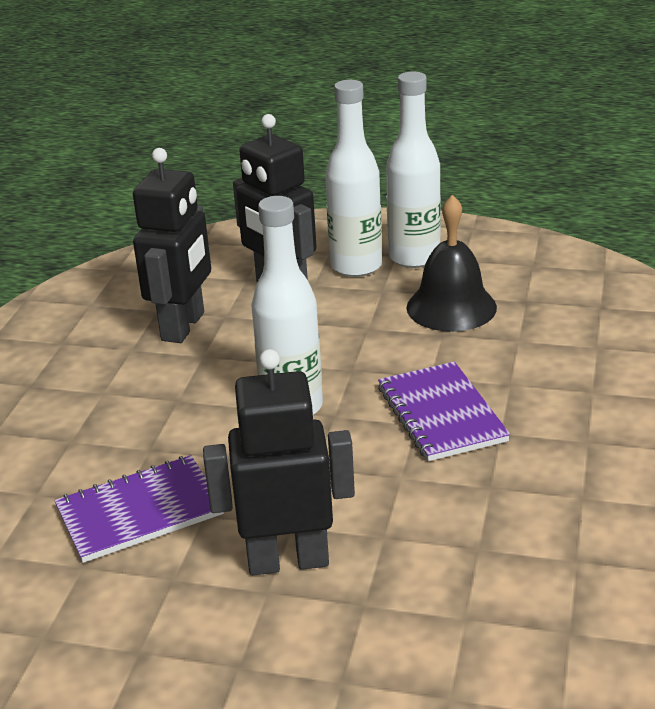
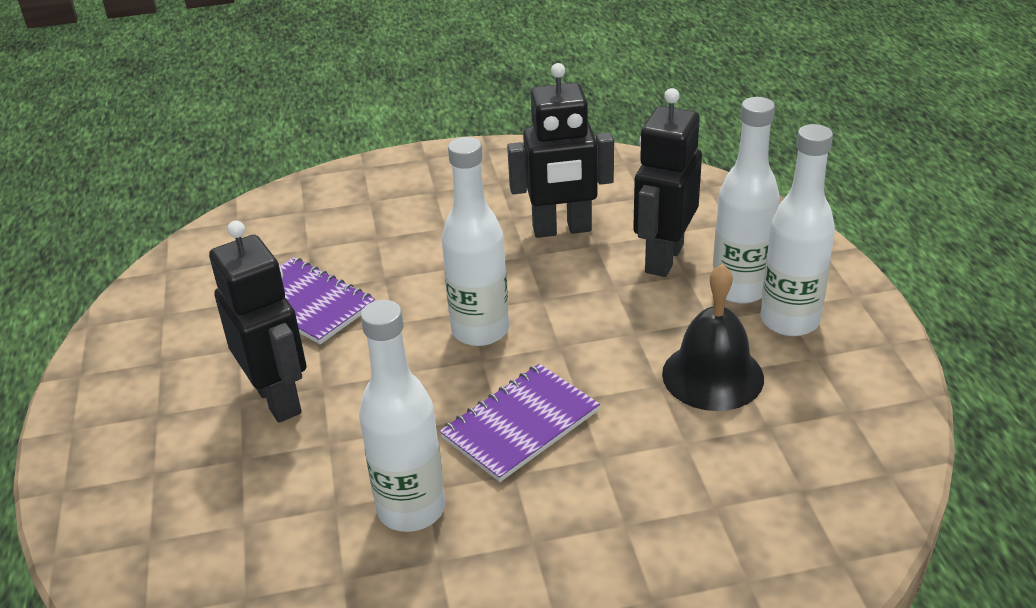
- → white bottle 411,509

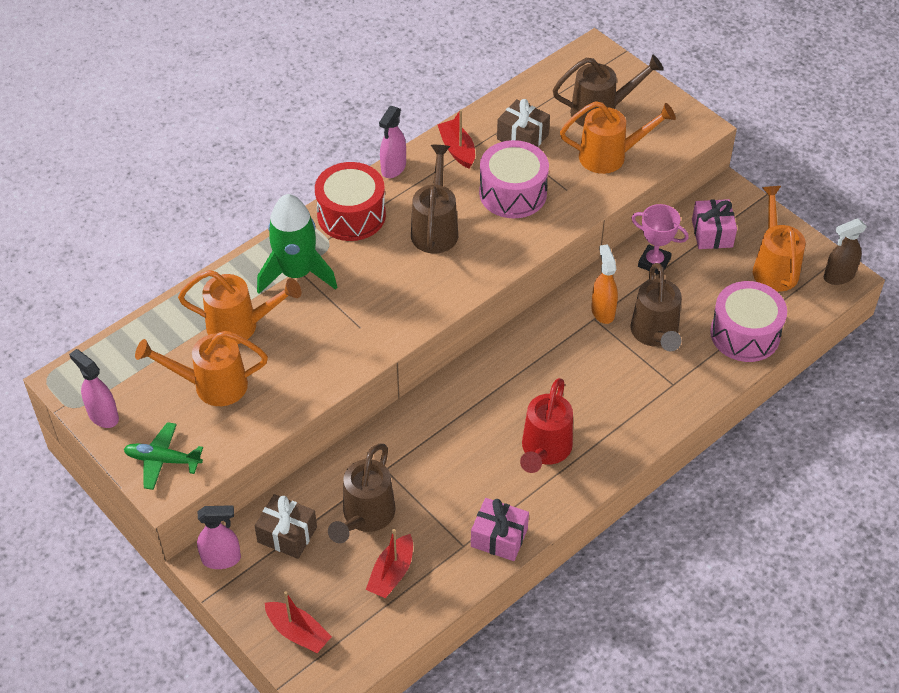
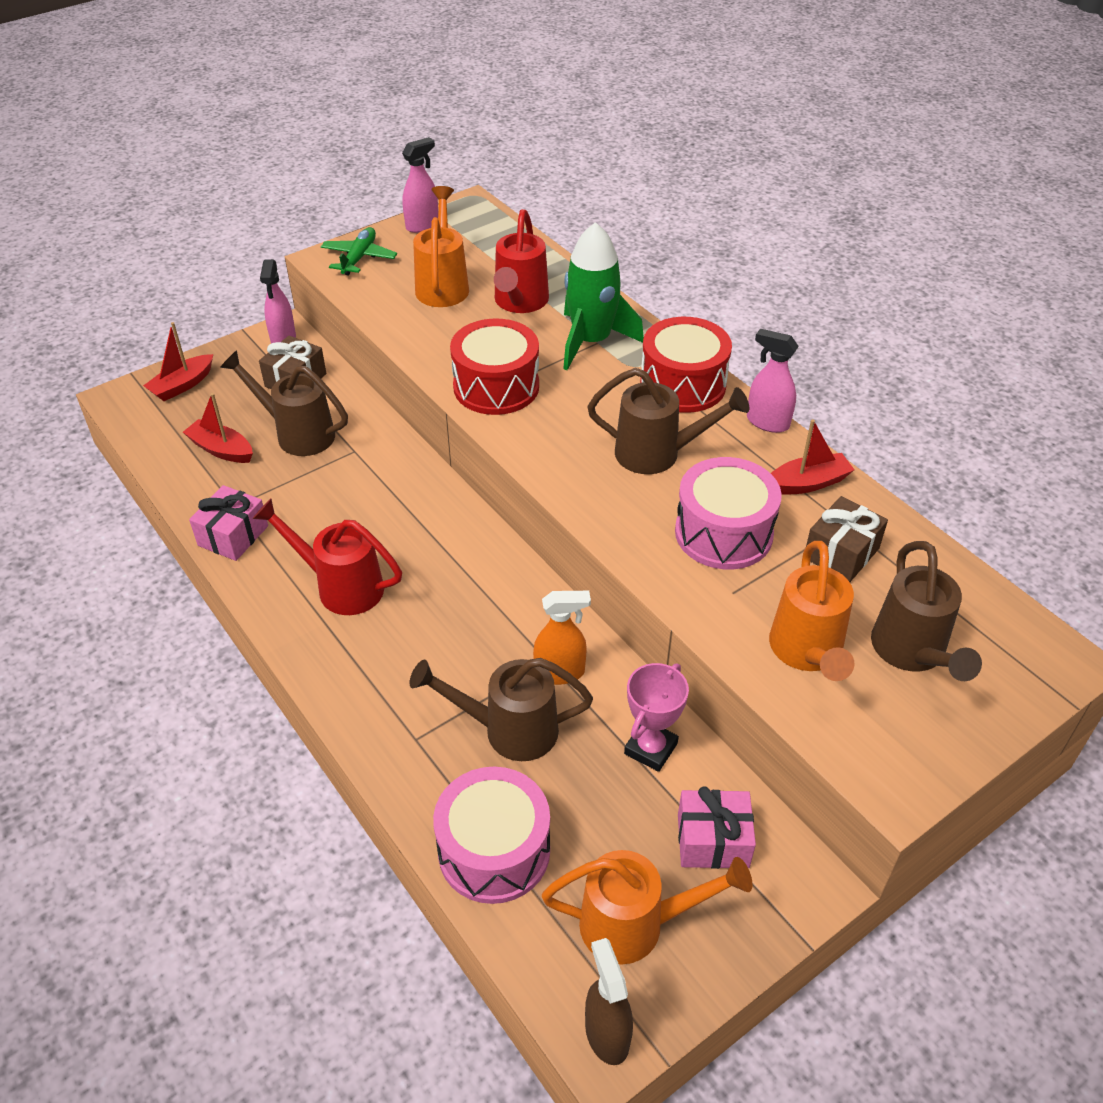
orange watering can 240,326 → red watering can 519,303
- → red drum 496,386

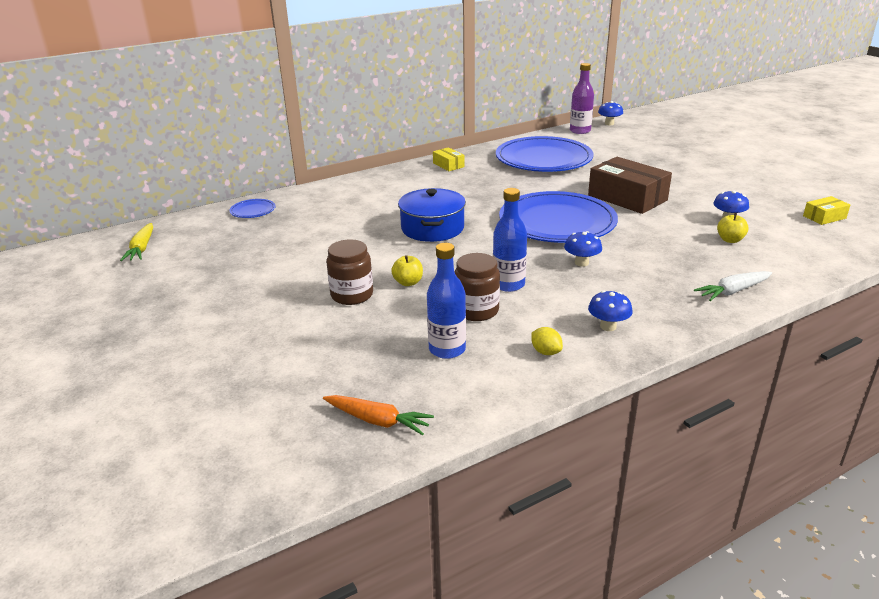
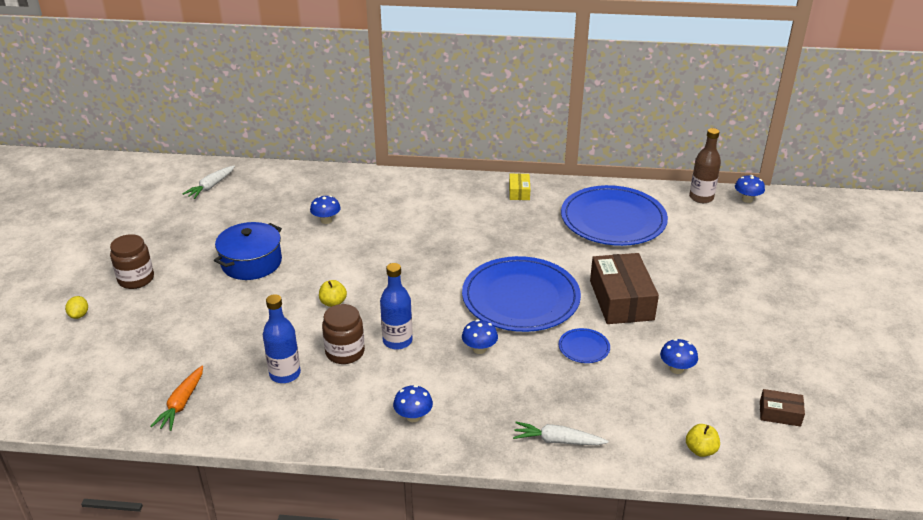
purple bottle 580,131 → brown bottle 701,197
blue pot 432,228 → blue pot 251,262, relocated
yellow box 824,217 → brown box 780,414
blue plate 253,210 → blue plate 584,347, relocated
yellow apple 730,240 → yellow apple 700,450, relocated
yellow carrot 141,248 → white carrot 211,186
brown jar 352,295 → brown jar 136,279, relocated
yellow lemon 546,352 → yellow lemon 79,315, relocated
orange carrot 378,421 → orange carrot 181,404, 45 degrees clockwise
- → blue mushroom 326,220

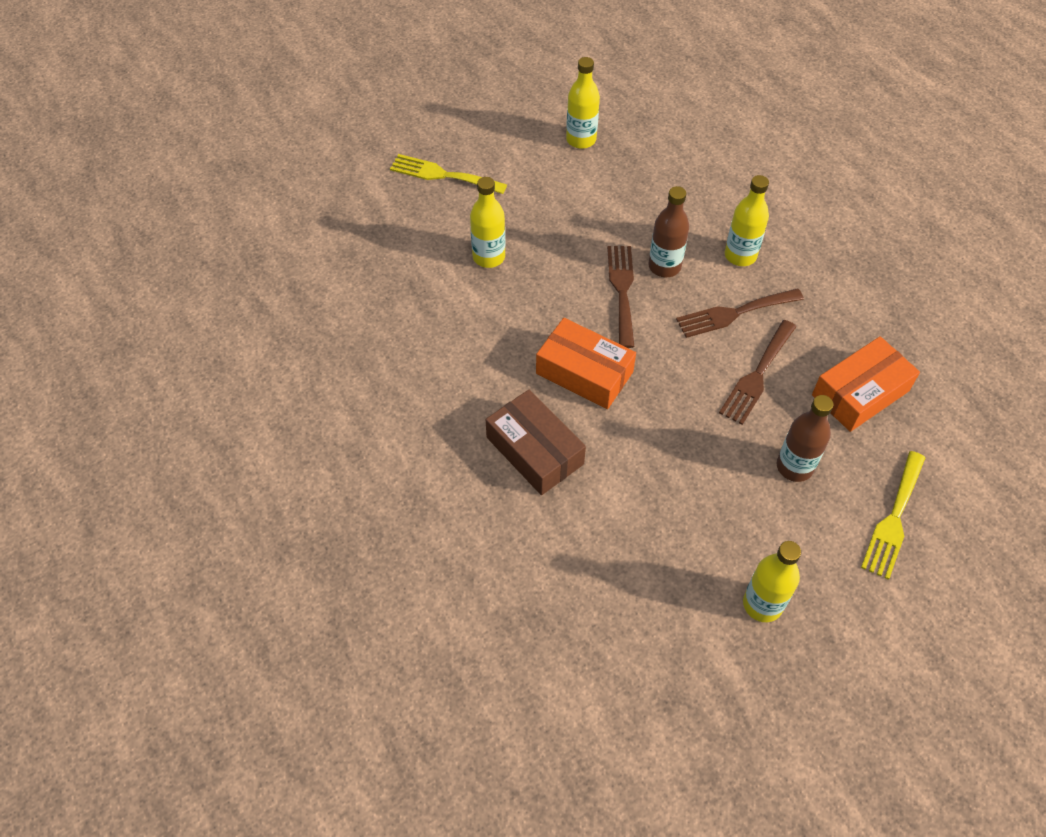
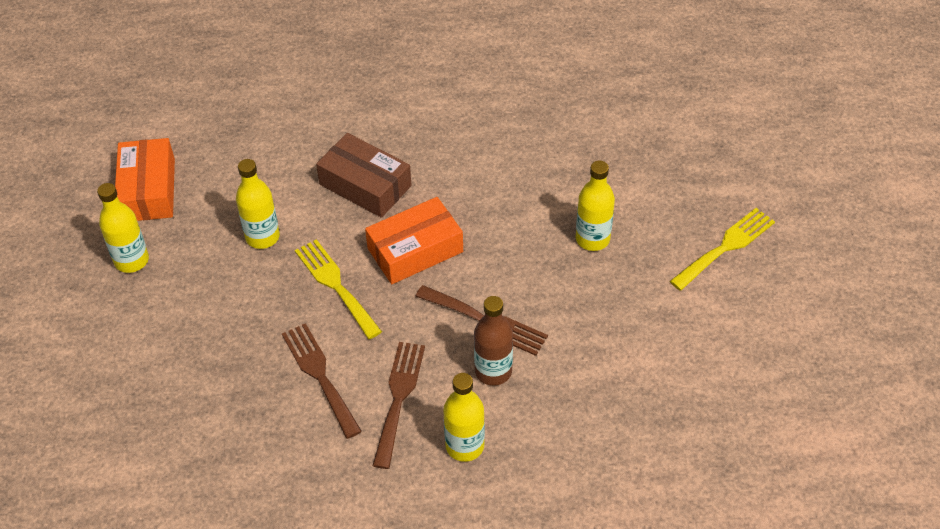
yellow bottle 581,140 → yellow bottle 262,237, relocated
orange box 860,393 → orange box 148,190, relocated
brown box 534,450 → brown box 365,185, 45 degrees clockwise
brown bottle 794,467 → -
yellow fork 893,519 → yellow fork 335,285, relocated

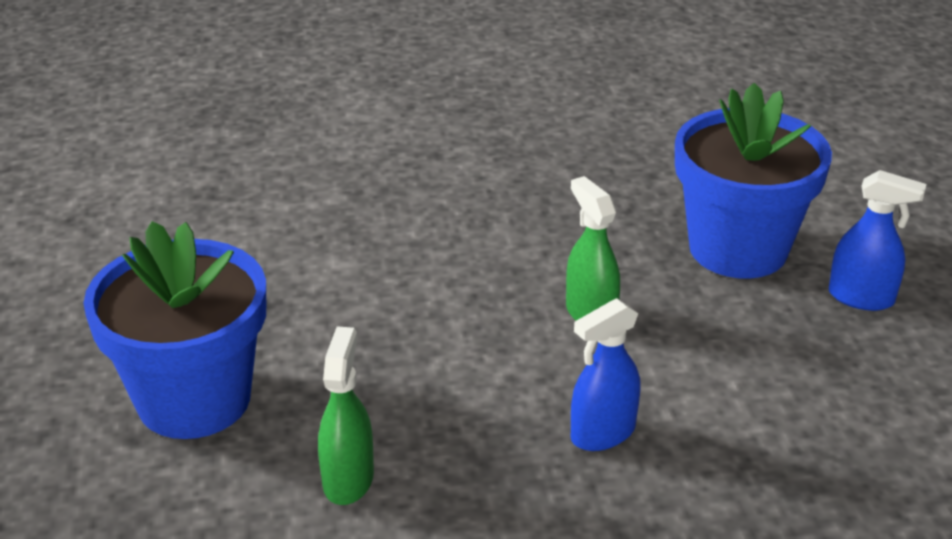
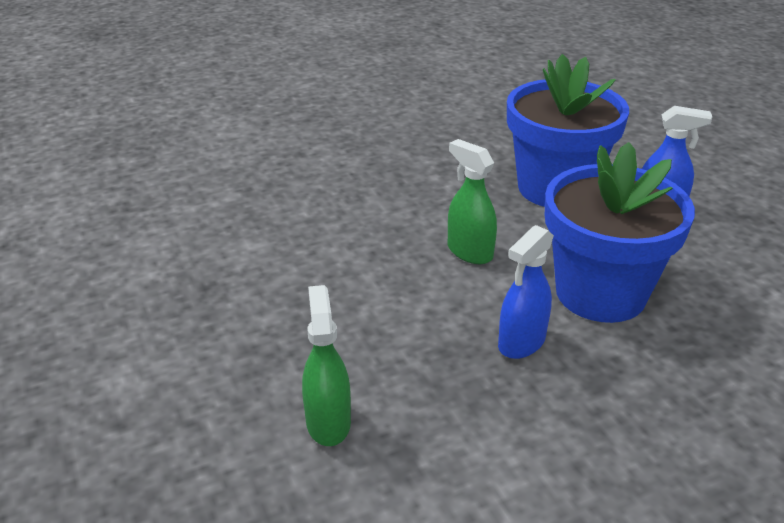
blue flower pot 194,399 → blue flower pot 600,293, relocated

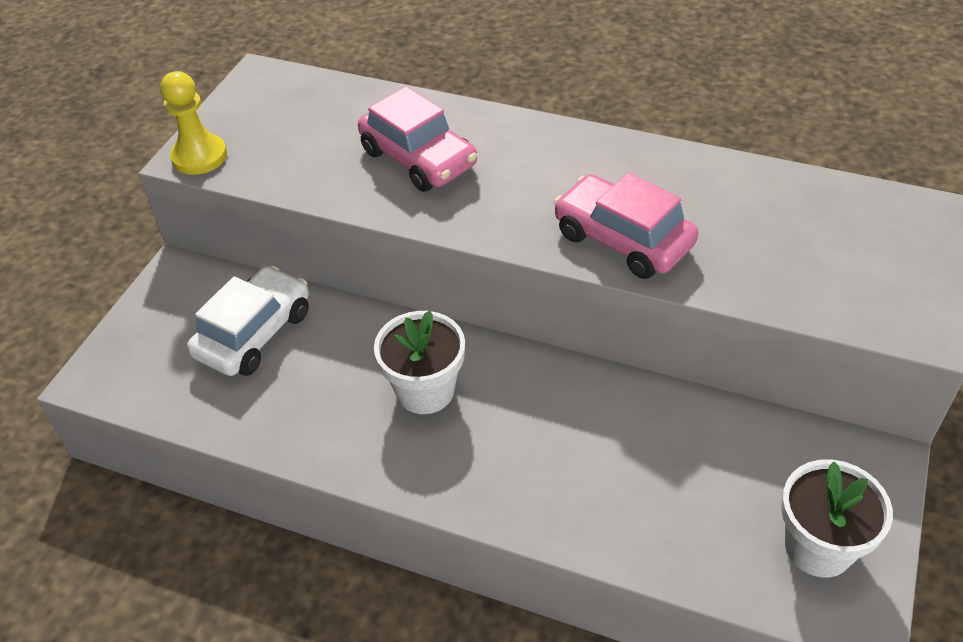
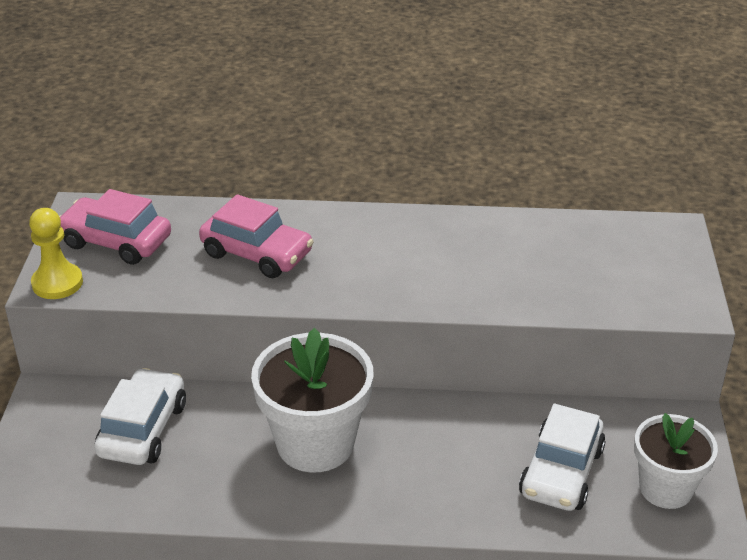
pink car 623,239 → pink car 116,242, relocated
white flower pot 425,391 → white flower pot 315,443, x1.53
- → white car 561,472

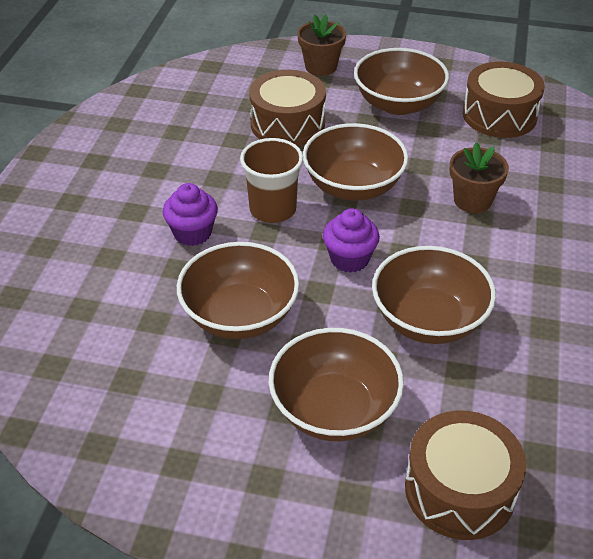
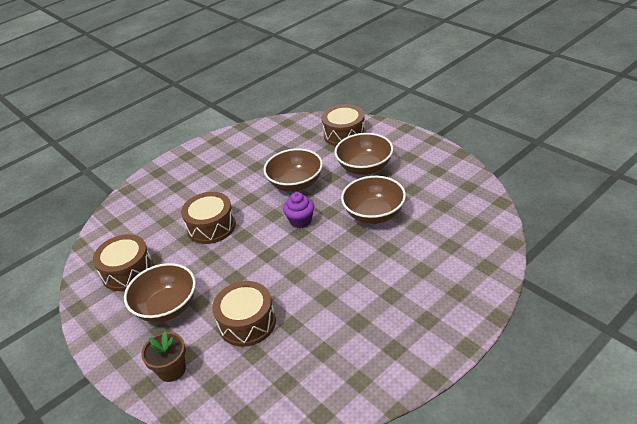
brown bowl 353,186 → -
brown cup 273,209 → -
brown flower pot 472,200 → brown drum 211,227
purple cupcake 192,233 → -

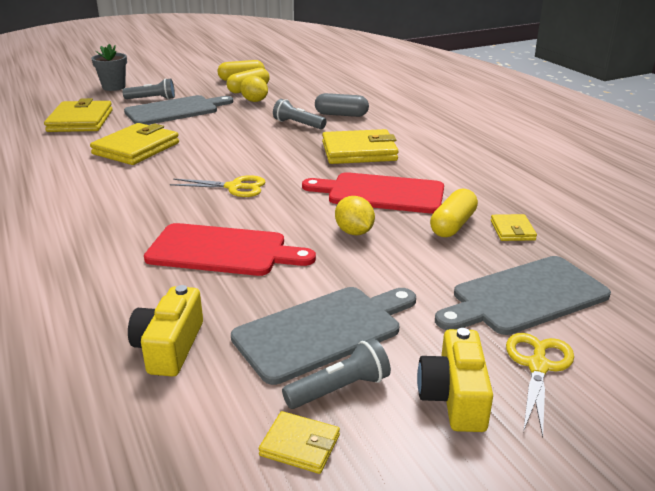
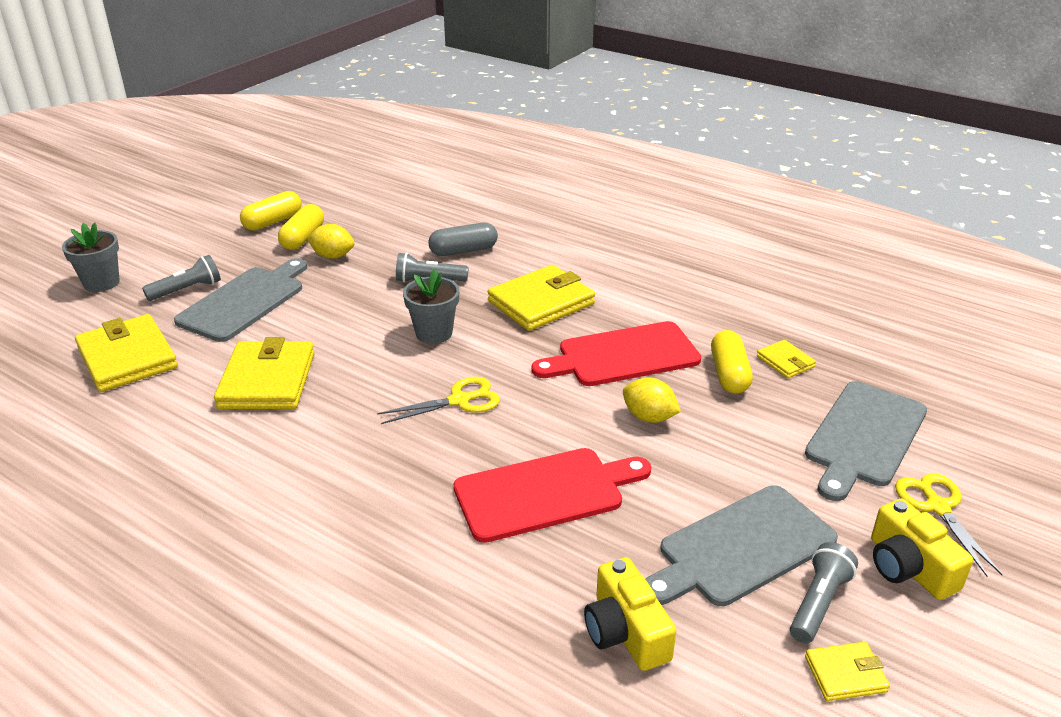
grey cutting board 323,331 → grey cutting board 742,548, 150 degrees counterclockwise
- → grey flower pot 434,333

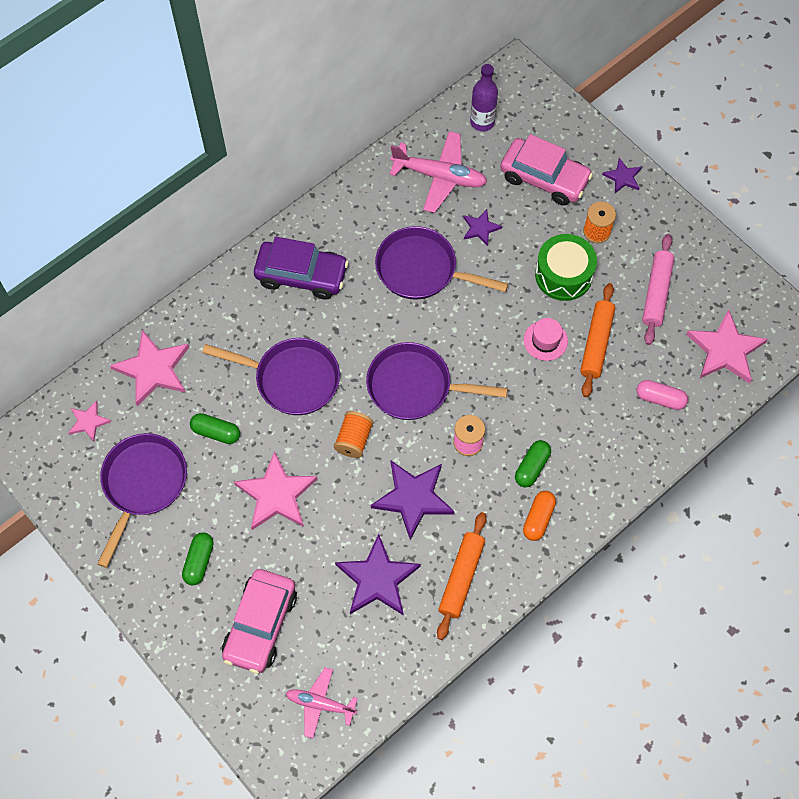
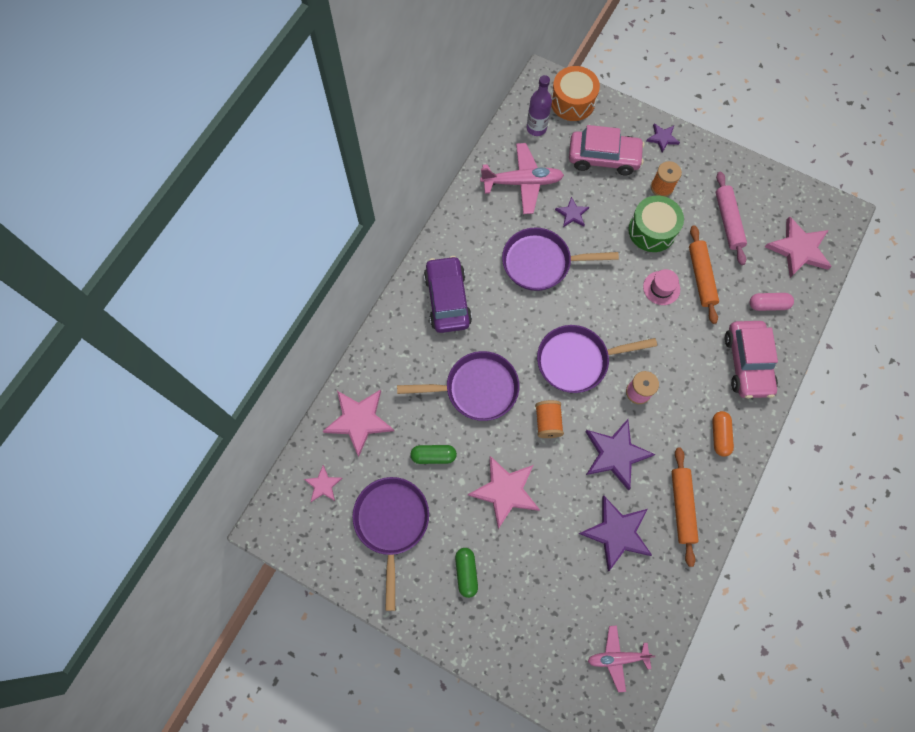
purple car 301,275 → purple car 447,299, 90 degrees counterclockwise
green capsule 532,467 → -
pink car 260,624 → pink car 747,363, relocated
- → orange drum 572,102

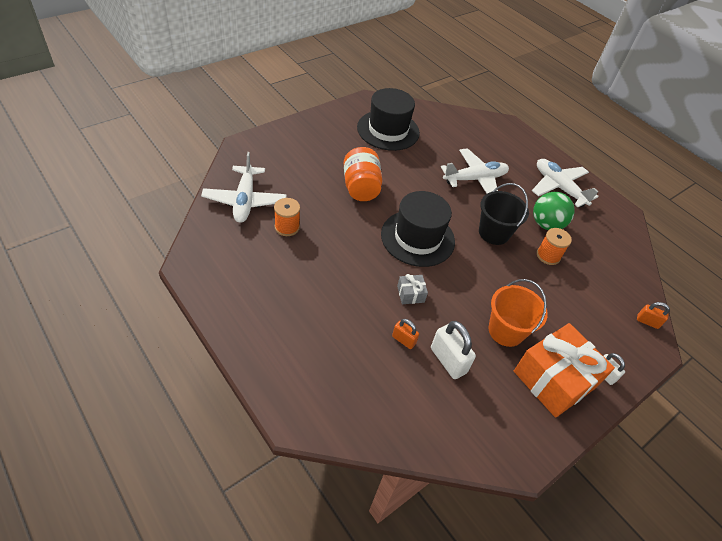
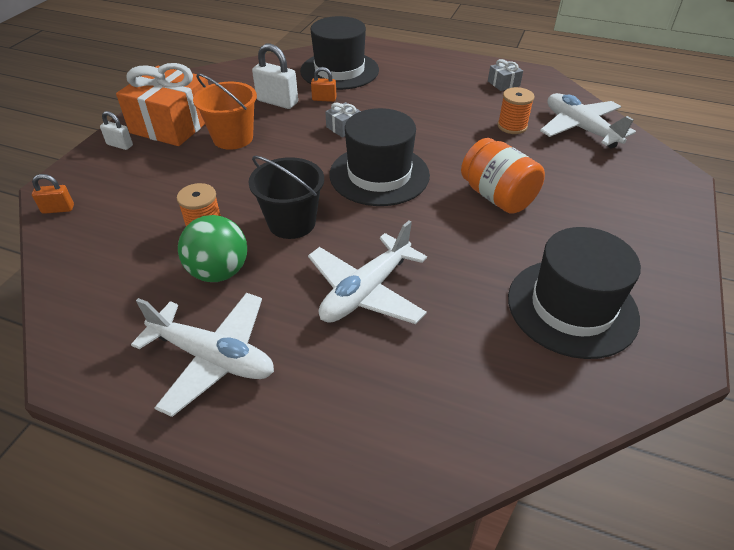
- → black hat 339,70
- → grey gift 503,83

